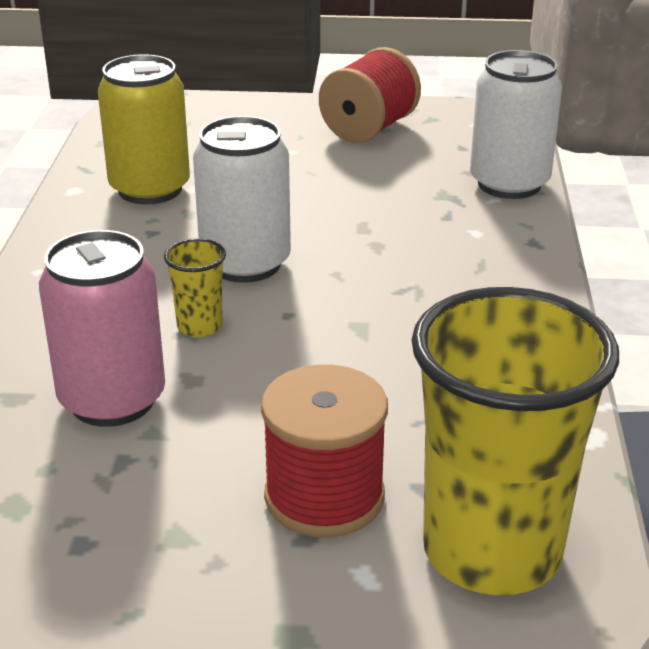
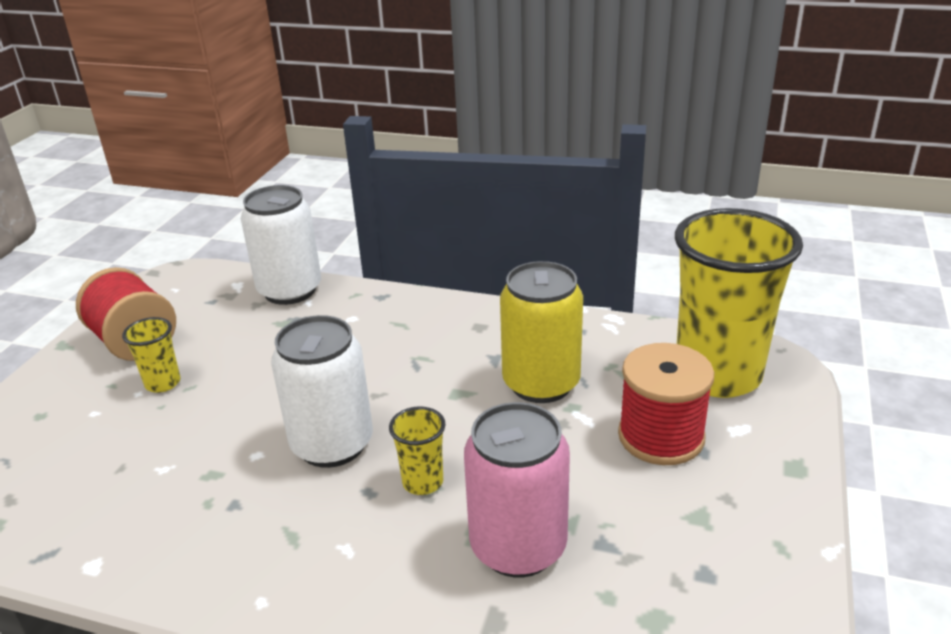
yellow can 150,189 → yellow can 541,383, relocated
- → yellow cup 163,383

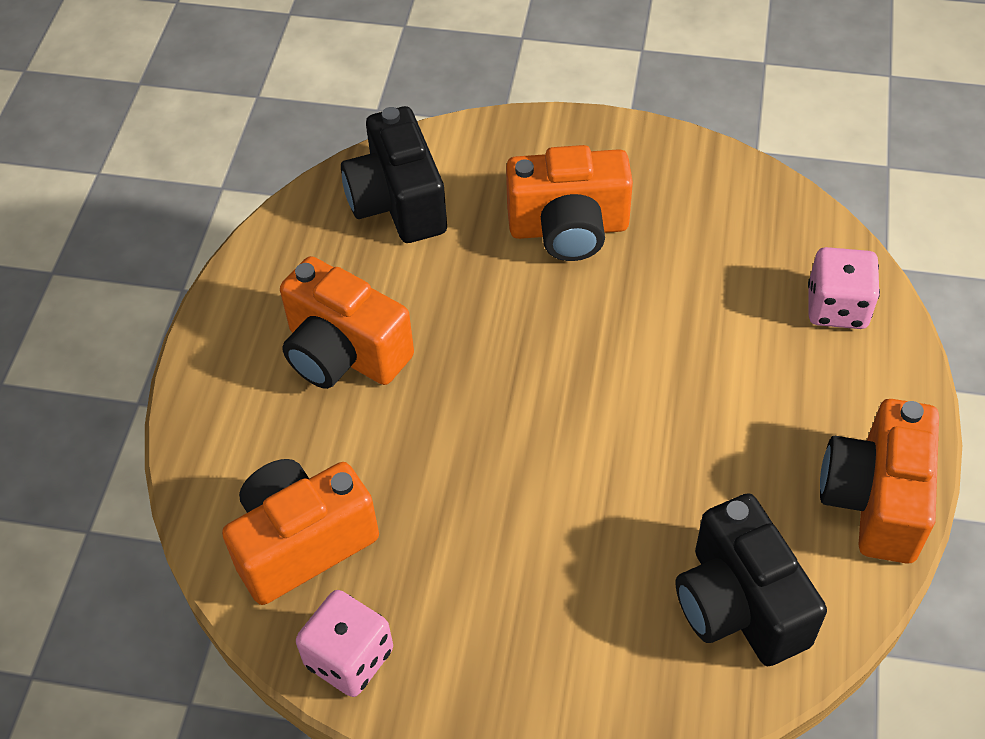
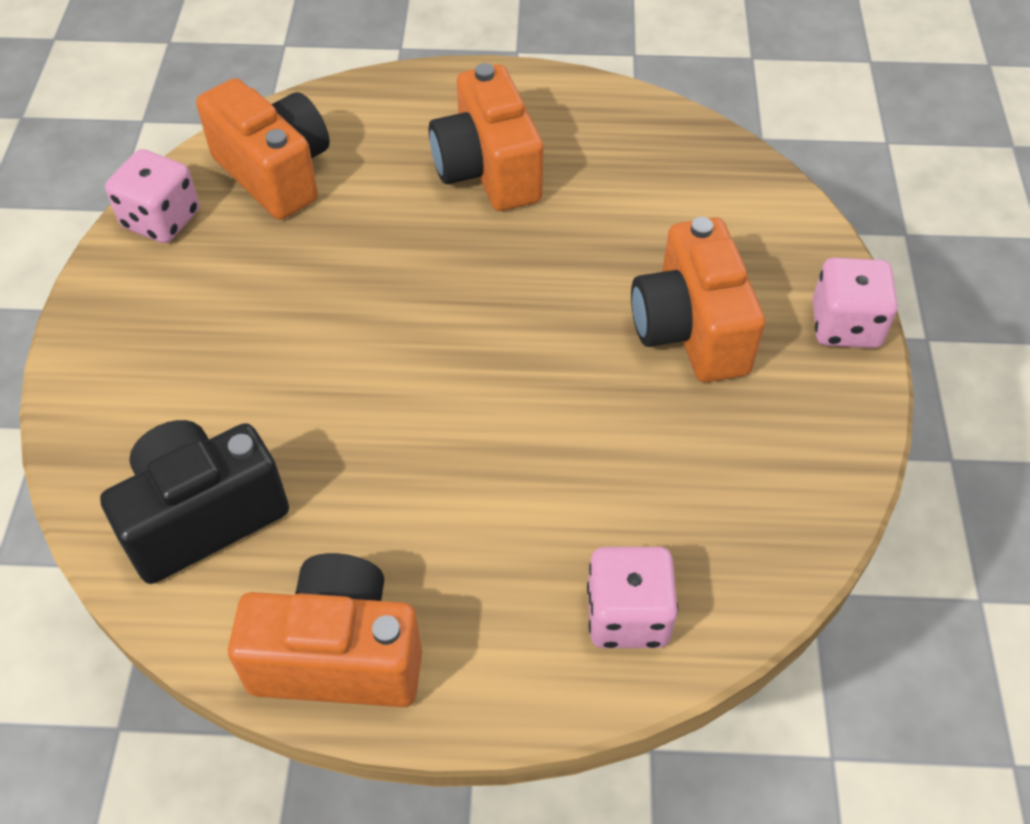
black camera 398,202 → -
orange camera 344,353 → orange camera 487,170, 45 degrees counterclockwise
- → pink dice 845,325

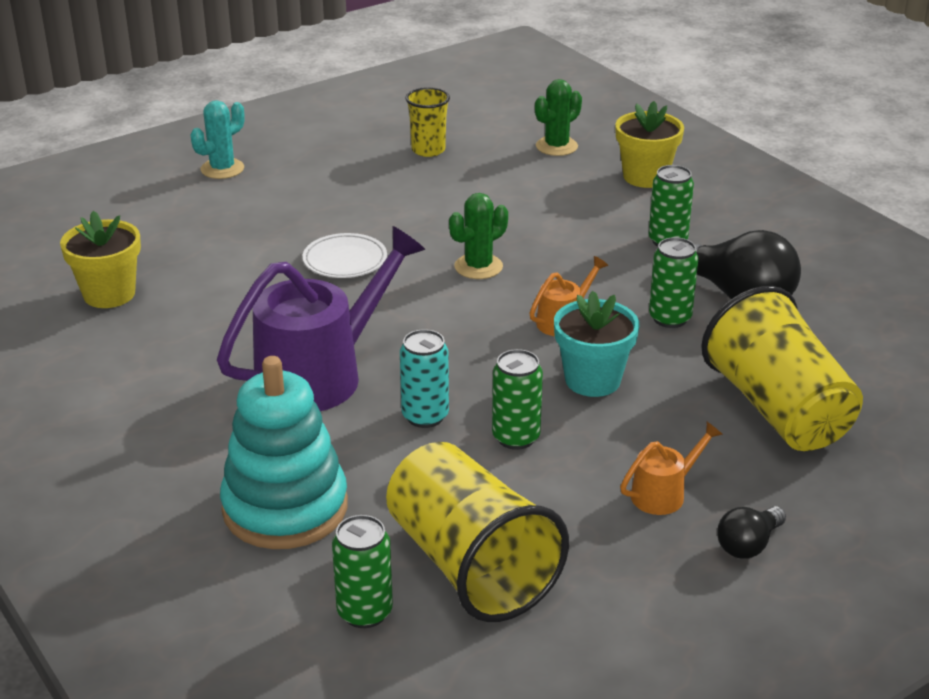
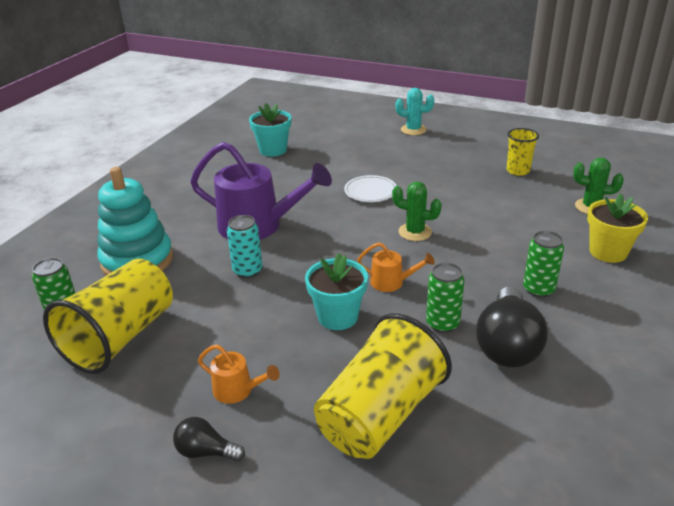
yellow flower pot 109,294 → turquoise flower pot 273,150
green can 516,437 → -

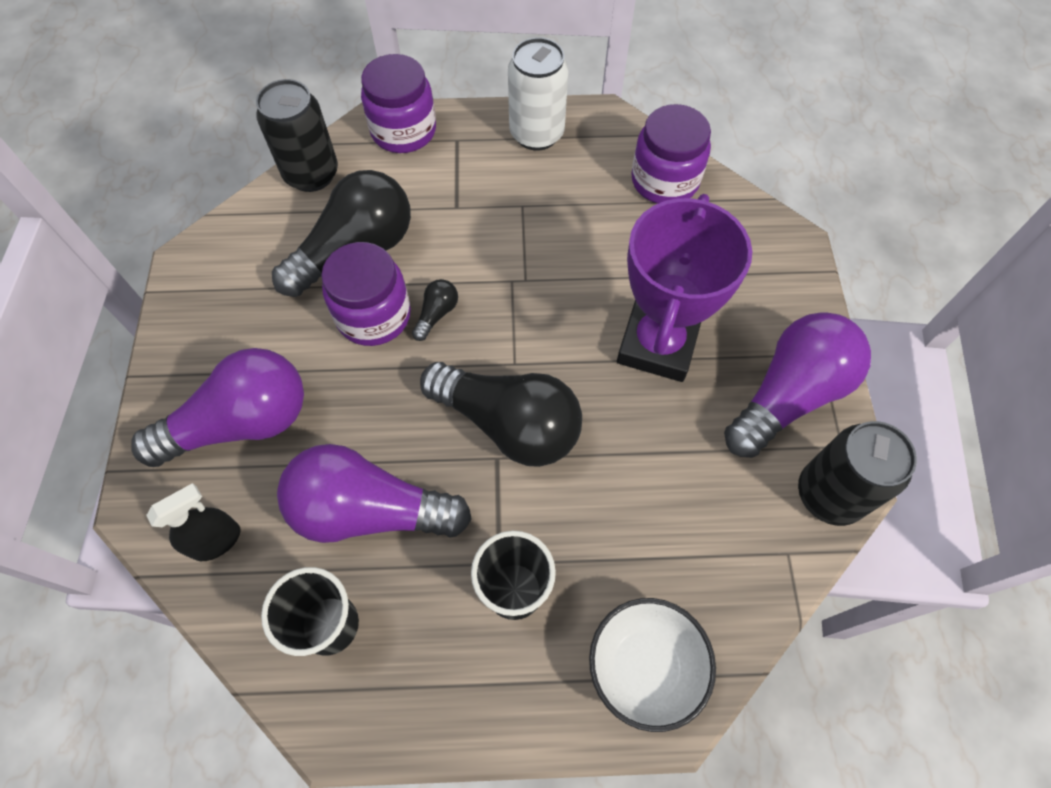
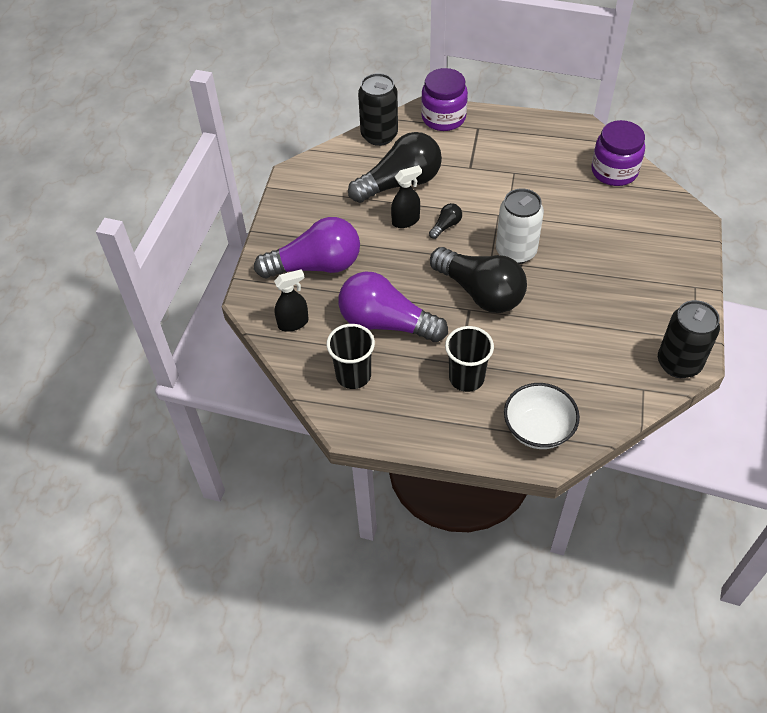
white can 536,134 → white can 516,251, relocated
purple trophy 657,344 → -
purple jar 373,315 → black spray bottle 406,221
purple light bulb 788,395 → -

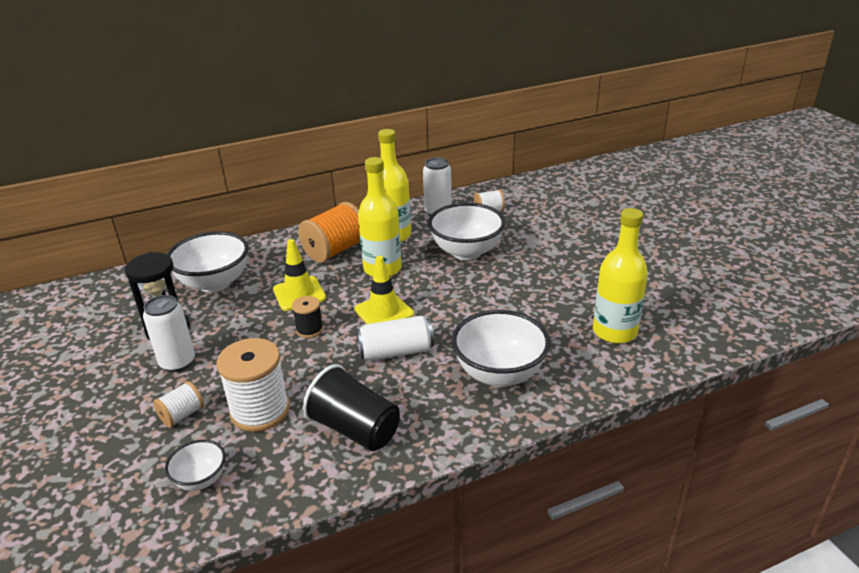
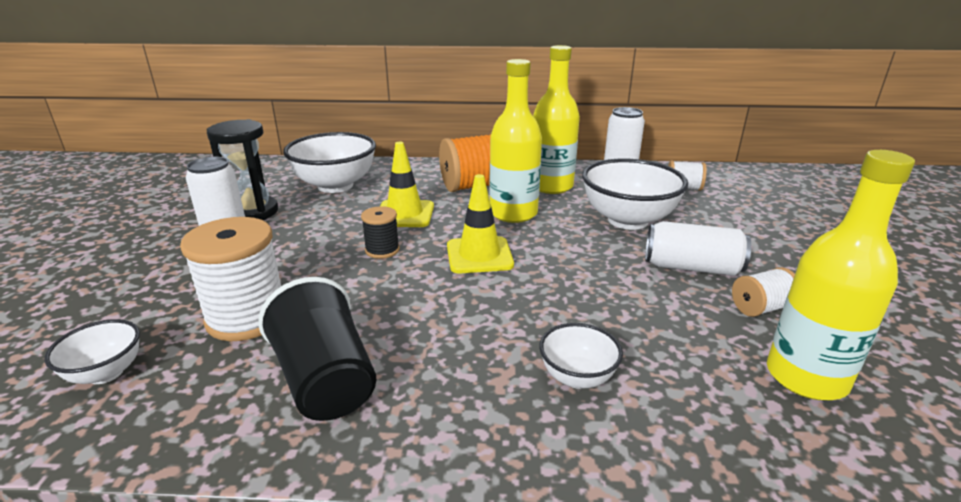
white bowl 499,374 → white bowl 577,377, x0.52
white can 396,352 → white can 691,267, relocated
white spool 182,415 → white spool 761,308, relocated

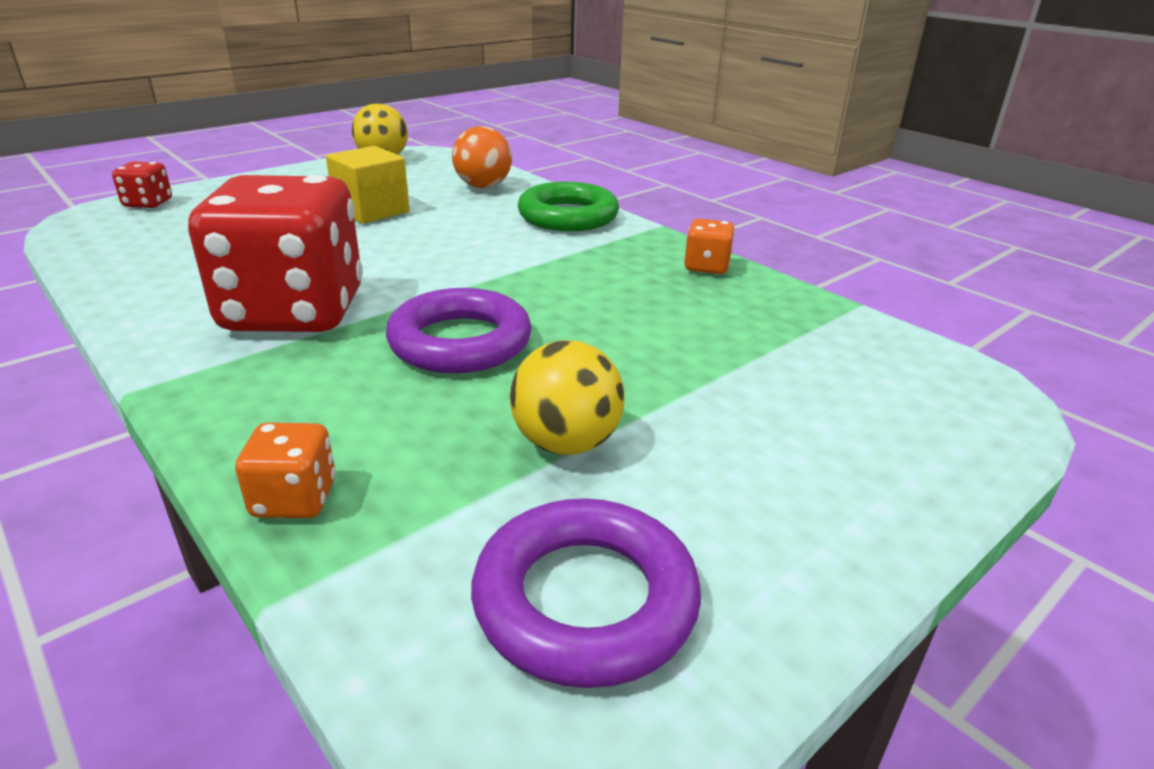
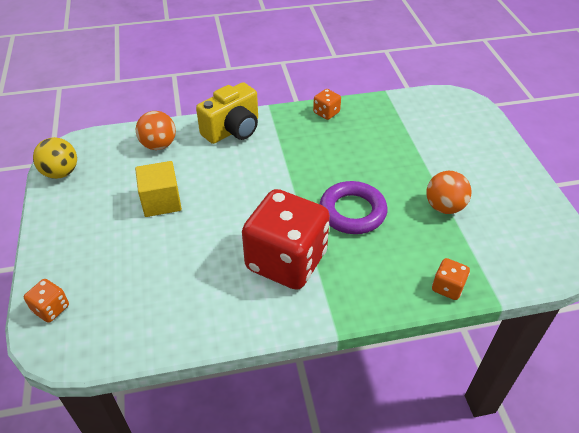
red dice 148,203 → orange dice 51,309
green ring 568,216 → yellow camera 233,130
yellow ball 566,443 → orange ball 444,207
purple ring 585,600 → -

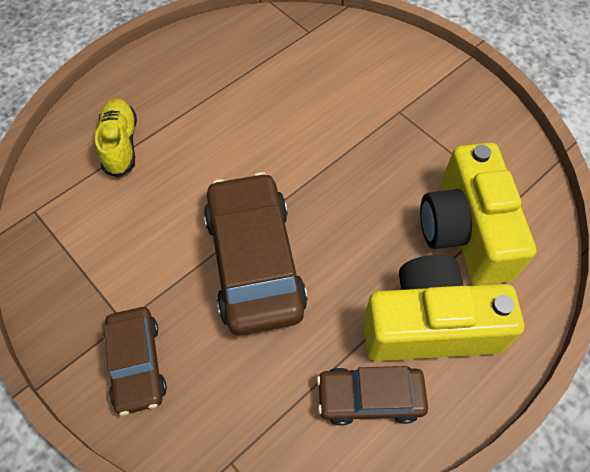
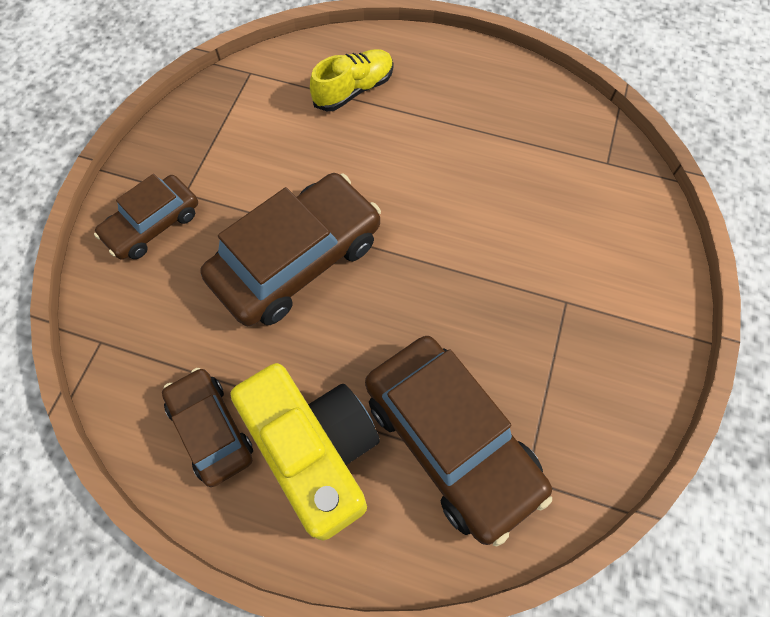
yellow camera 465,231 → brown car 451,441

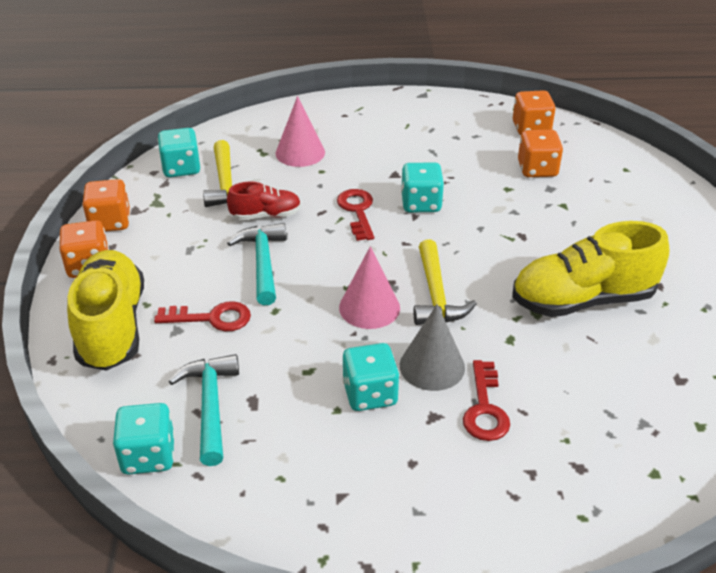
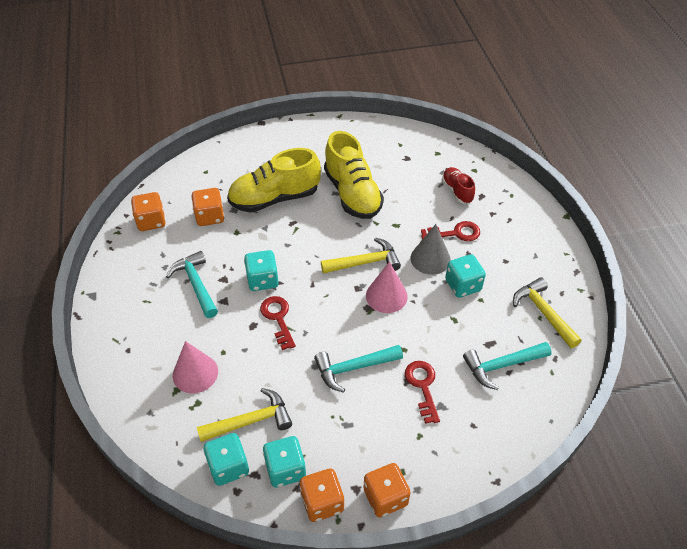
red shoe 266,215 → red shoe 457,191, relocated
red key 357,211 → red key 278,318, 90 degrees clockwise
yellow shoe 112,327 → yellow shoe 274,198, relocated
turquoise dice 148,455 → turquoise dice 285,469, relocated
- → turquoise hammer 196,284
- → yellow hammer 543,312

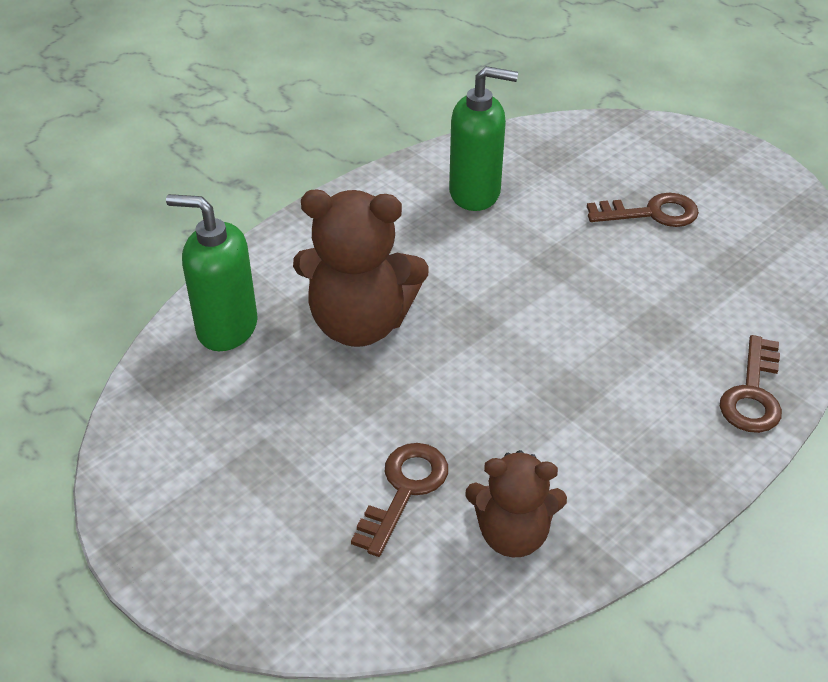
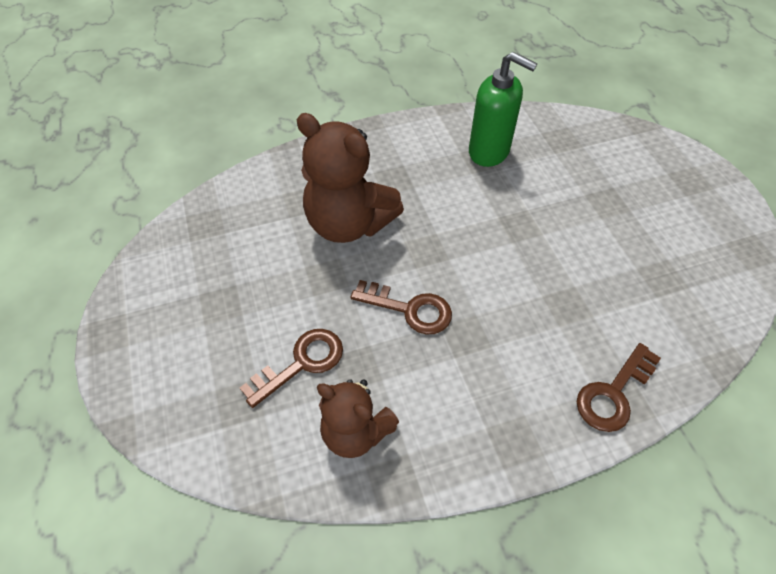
brown key 651,213 → brown key 409,309, relocated
green soap dispenser 226,328 → -

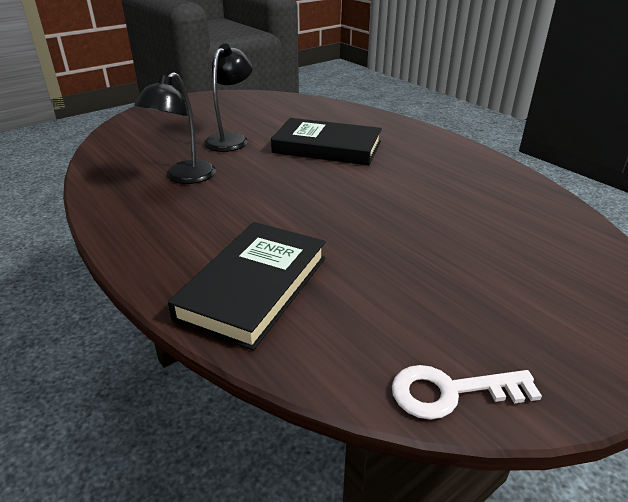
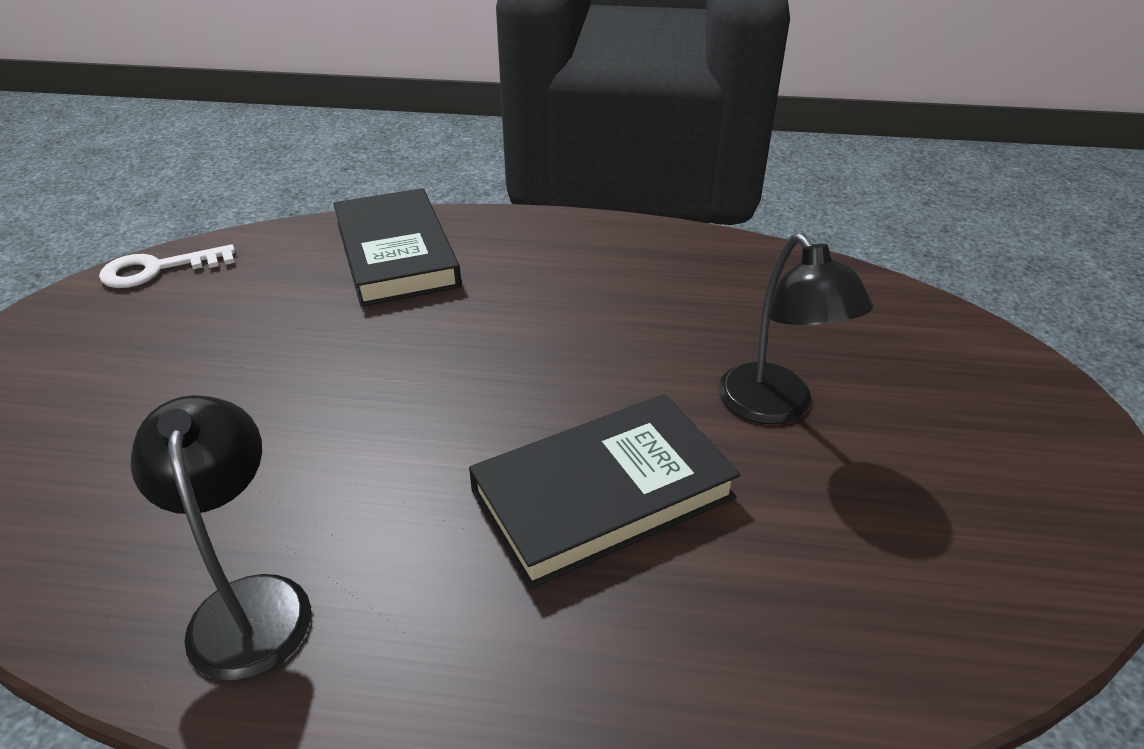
black lamp 184,177 → black lamp 249,603, relocated
white key 451,392 → white key 158,269, 150 degrees counterclockwise

